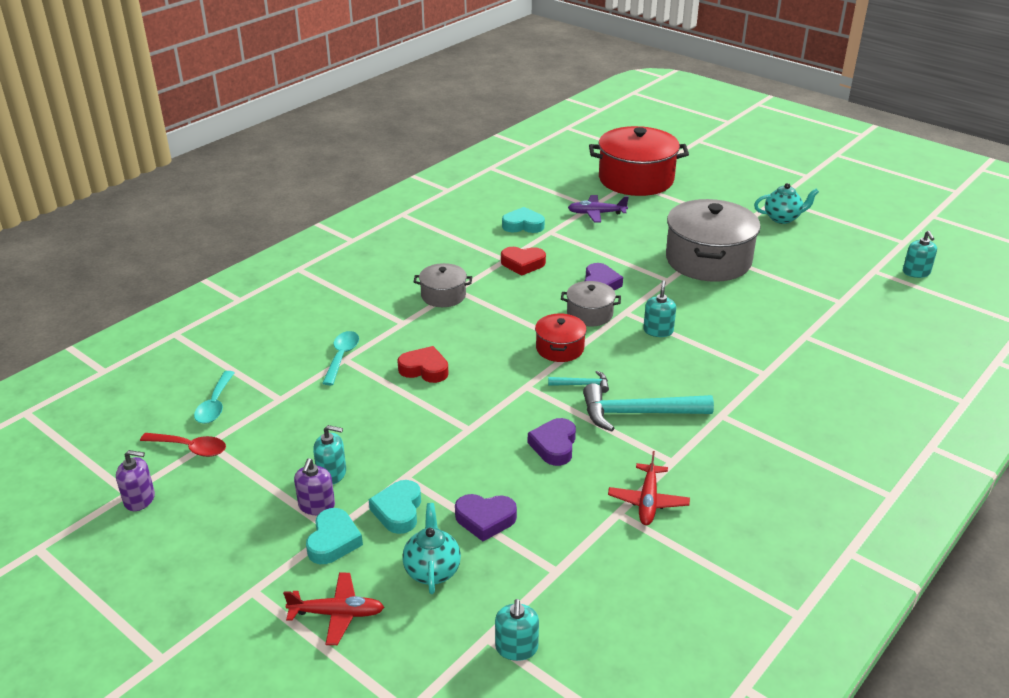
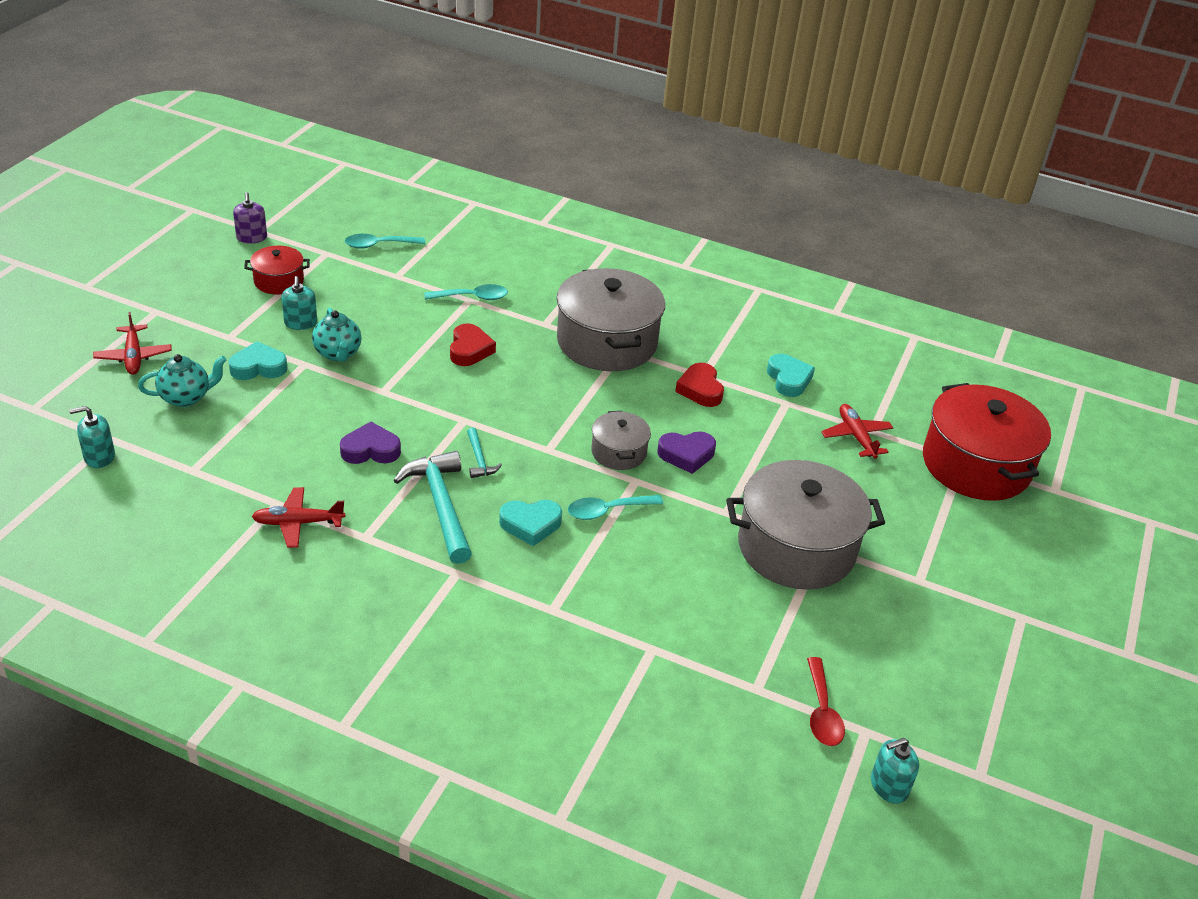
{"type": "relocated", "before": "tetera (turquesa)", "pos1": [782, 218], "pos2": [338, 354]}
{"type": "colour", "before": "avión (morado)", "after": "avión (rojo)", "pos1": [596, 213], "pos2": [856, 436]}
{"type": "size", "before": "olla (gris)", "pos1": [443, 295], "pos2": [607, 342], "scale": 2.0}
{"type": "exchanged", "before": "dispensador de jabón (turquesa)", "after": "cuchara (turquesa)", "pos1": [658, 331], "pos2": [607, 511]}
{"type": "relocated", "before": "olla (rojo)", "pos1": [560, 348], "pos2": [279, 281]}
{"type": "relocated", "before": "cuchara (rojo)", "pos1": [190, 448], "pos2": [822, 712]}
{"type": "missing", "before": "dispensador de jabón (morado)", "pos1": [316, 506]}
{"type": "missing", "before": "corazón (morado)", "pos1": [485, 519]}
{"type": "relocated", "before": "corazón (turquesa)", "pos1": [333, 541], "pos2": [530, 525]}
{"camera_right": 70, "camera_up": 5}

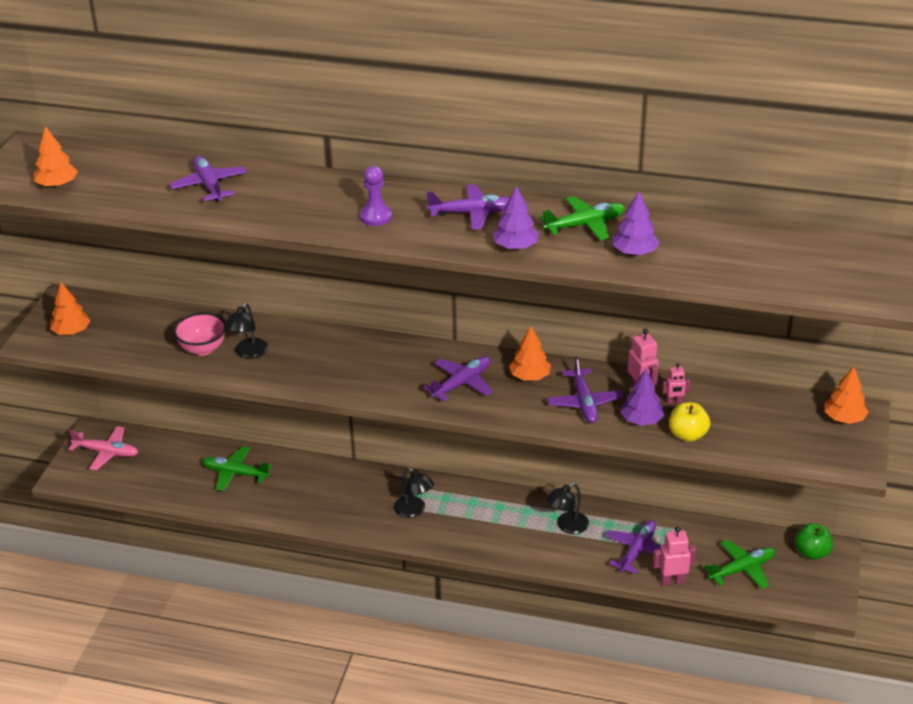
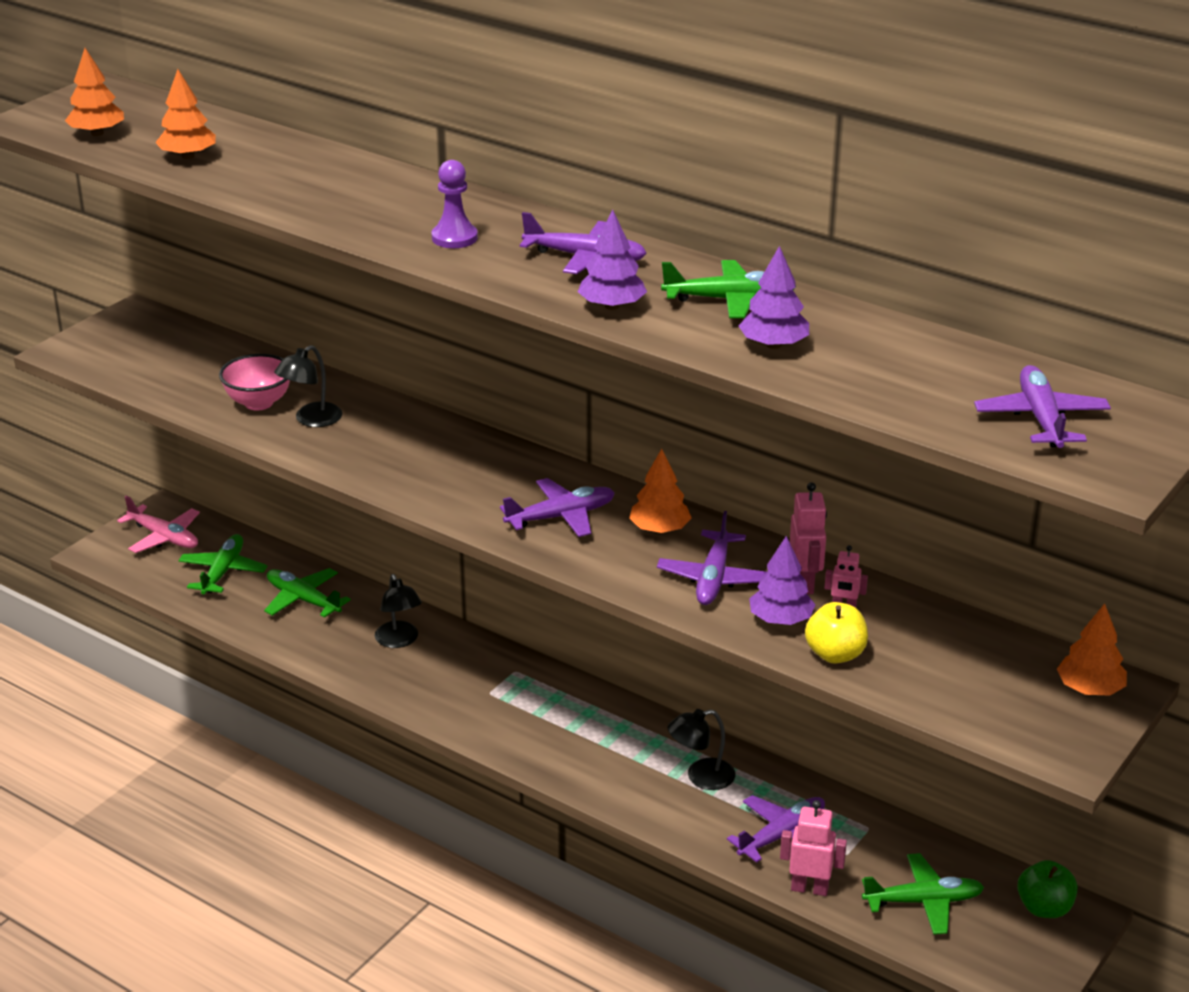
{"type": "relocated", "before": "avión (morado)", "pos1": [209, 186], "pos2": [1041, 419]}
{"type": "relocated", "before": "árbol (naranja)", "pos1": [71, 331], "pos2": [188, 156]}
{"type": "relocated", "before": "lámpara (negro)", "pos1": [414, 510], "pos2": [399, 641]}
{"type": "appeared", "after": "avión (verde)", "pos2": [223, 572]}
{"camera_right": 20, "camera_up": -5}

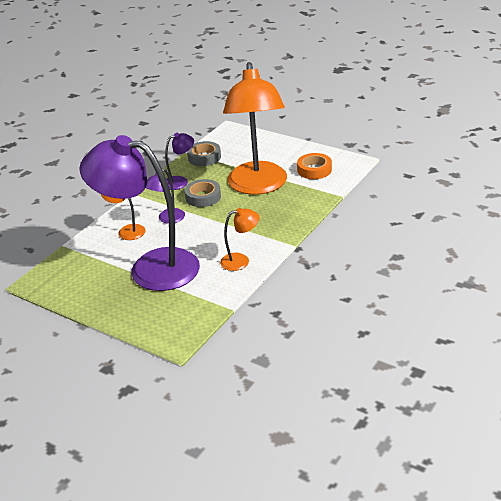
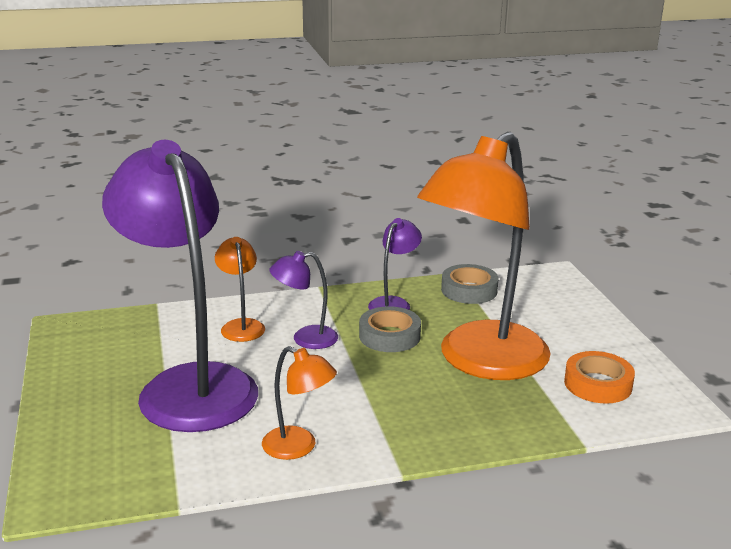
{"type": "spun", "before": "lámpara (morado)", "pos1": [180, 181], "pos2": [393, 303], "turn": -75}
{"camera_right": 40, "camera_up": -10}

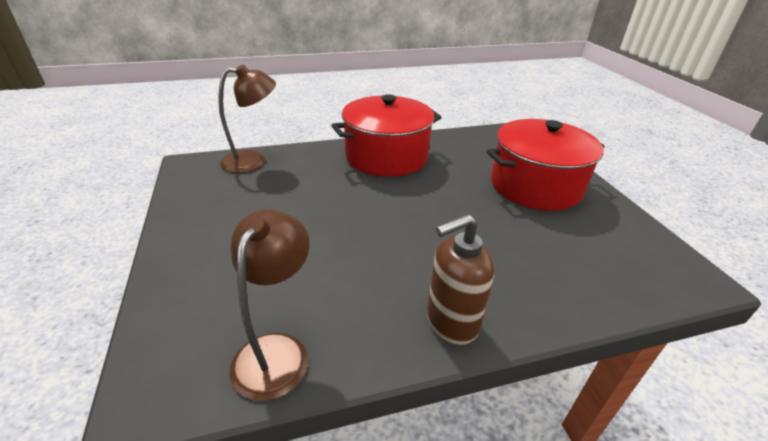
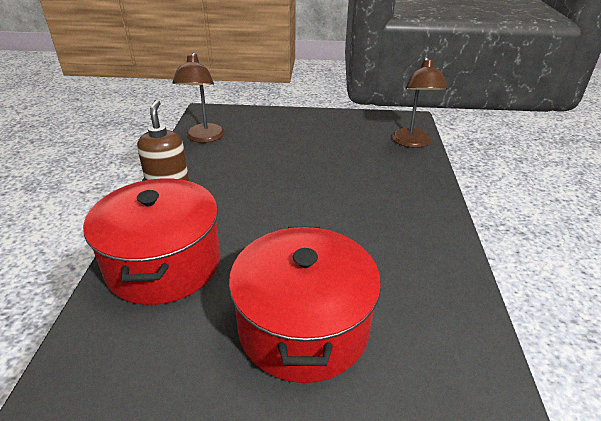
{"type": "relocated", "before": "olla (rojo)", "pos1": [386, 156], "pos2": [164, 263]}
{"type": "spun", "before": "lámpara (marrón)", "pos1": [276, 351], "pos2": [204, 138], "turn": 60}
{"camera_right": 110, "camera_up": 0}

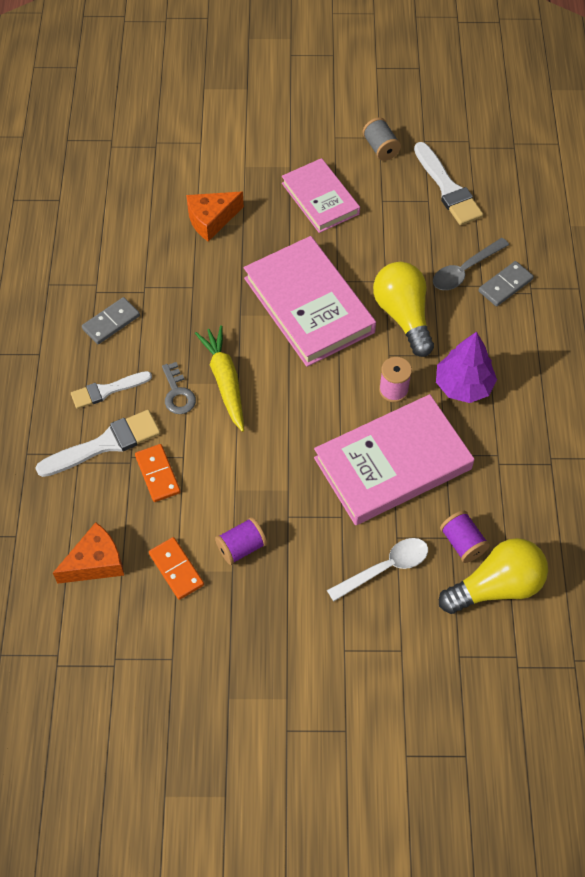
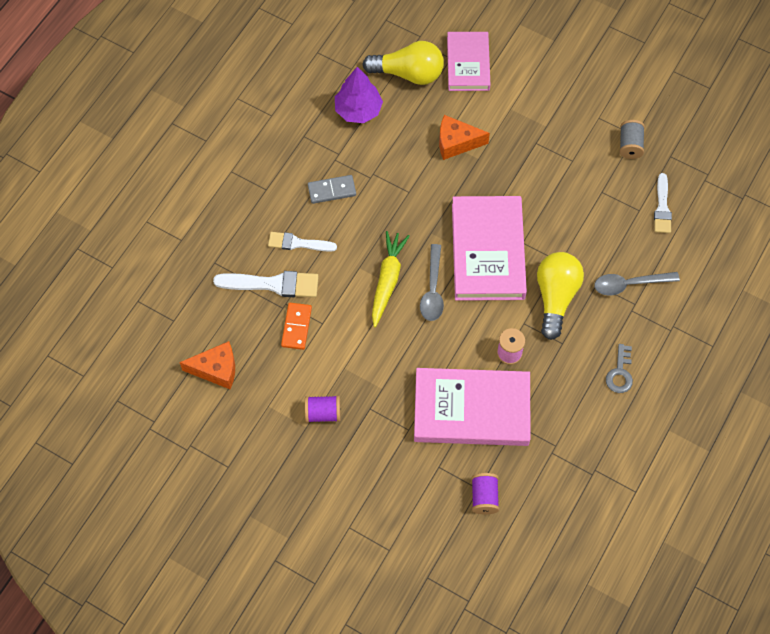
{"type": "size", "before": "pincel (blanco)", "pos1": [447, 188], "pos2": [662, 207], "scale": 0.66}
{"type": "relocated", "before": "libro (rosa)", "pos1": [320, 198], "pos2": [468, 64]}
{"type": "missing", "before": "ficha de dominó (gris)", "pos1": [505, 285]}
{"type": "relocated", "before": "árbol (morado)", "pos1": [463, 385], "pos2": [358, 110]}
{"type": "relocated", "before": "llave (gris)", "pos1": [177, 393], "pos2": [620, 373]}
{"type": "missing", "before": "ficha de dominó (naranja)", "pos1": [176, 569]}
{"type": "missing", "before": "cuchara (blanco)", "pos1": [385, 568]}
{"type": "relocated", "before": "bombilla (amarillo)", "pos1": [496, 586], "pos2": [408, 73]}
{"type": "appeared", "after": "cuchara (gris)", "pos2": [432, 290]}
{"camera_right": 30, "camera_up": 5}

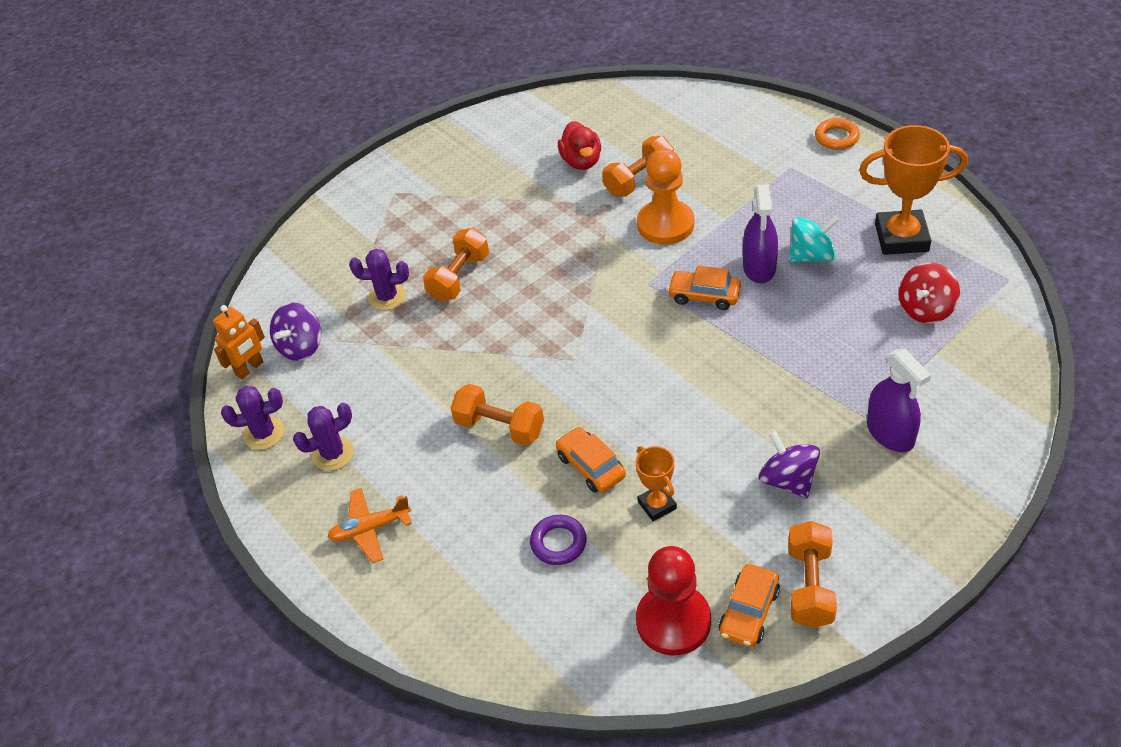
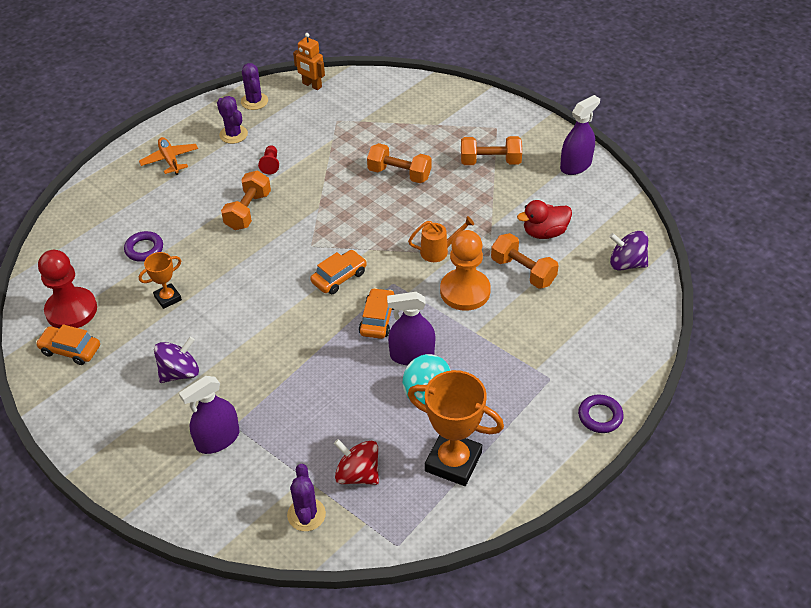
{"type": "colour", "before": "anillo (naranja)", "after": "anillo (morado)", "pos1": [836, 137], "pos2": [600, 416]}
{"type": "spun", "before": "trofeo (naranja)", "pos1": [901, 237], "pos2": [453, 462], "turn": -60}
{"type": "relocated", "before": "cactus (morado)", "pos1": [387, 297], "pos2": [306, 514]}
{"type": "relocated", "before": "peonza (morado)", "pos1": [301, 347], "pos2": [626, 263]}
{"type": "relocated", "before": "coche (naranja)", "pos1": [591, 466], "pos2": [339, 277]}
{"type": "relocated", "before": "mancuerna (naranja)", "pos1": [810, 586], "pos2": [490, 161]}
{"type": "appeared", "after": "pulverizador (morado)", "pos2": [575, 165]}
{"type": "appeared", "after": "peón (rojo)", "pos2": [270, 164]}
{"type": "appeared", "after": "regadera (naranja)", "pos2": [438, 251]}
{"camera_right": 80, "camera_up": 0}

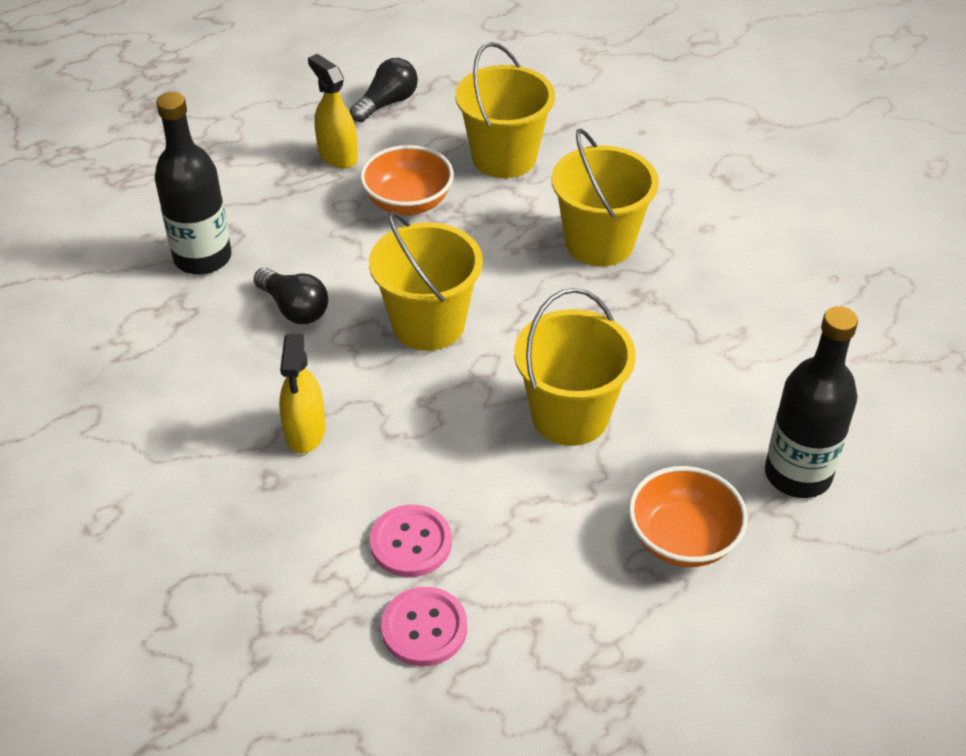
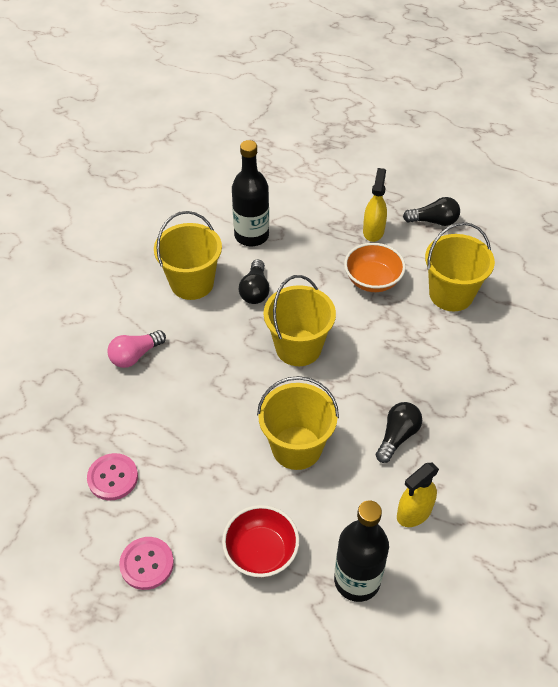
{"type": "relocated", "before": "balde (amarillo)", "pos1": [599, 243], "pos2": [192, 283]}
{"type": "relocated", "before": "pulverizador (amarillo)", "pos1": [305, 432], "pos2": [414, 513]}
{"type": "colour", "before": "cuenco (naranja)", "after": "cuenco (rojo)", "pos1": [683, 539], "pos2": [261, 552]}
{"type": "relocated", "before": "botón (rosa)", "pos1": [411, 543], "pos2": [147, 564]}
{"type": "appeared", "after": "bombilla (rosa)", "pos2": [135, 355]}
{"type": "appeared", "after": "bombilla (negro)", "pos2": [397, 436]}
{"camera_right": 50, "camera_up": 5}

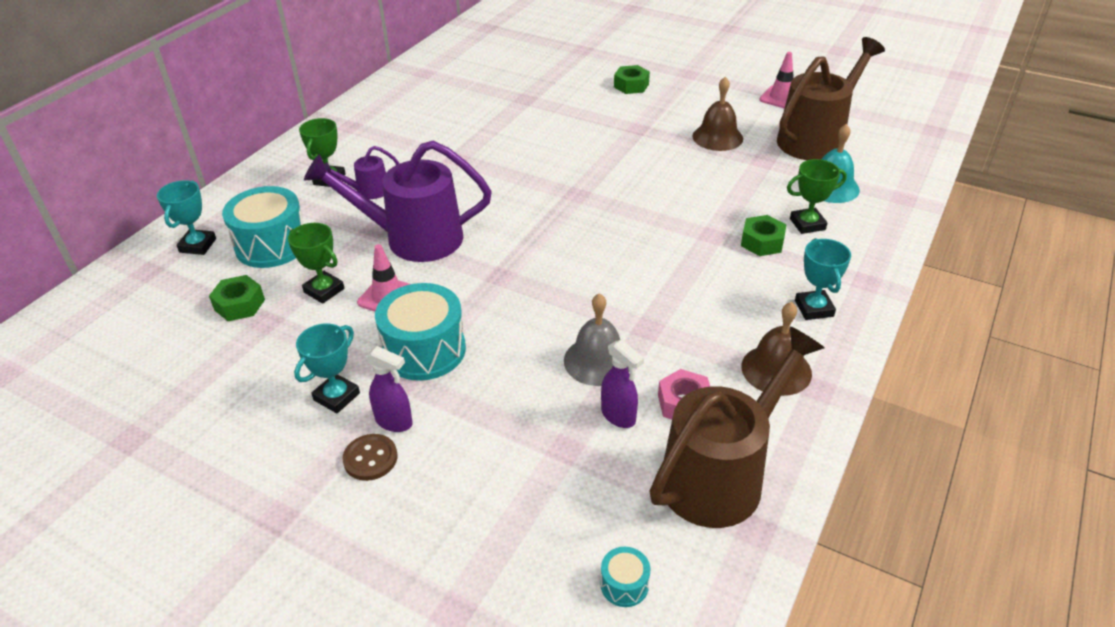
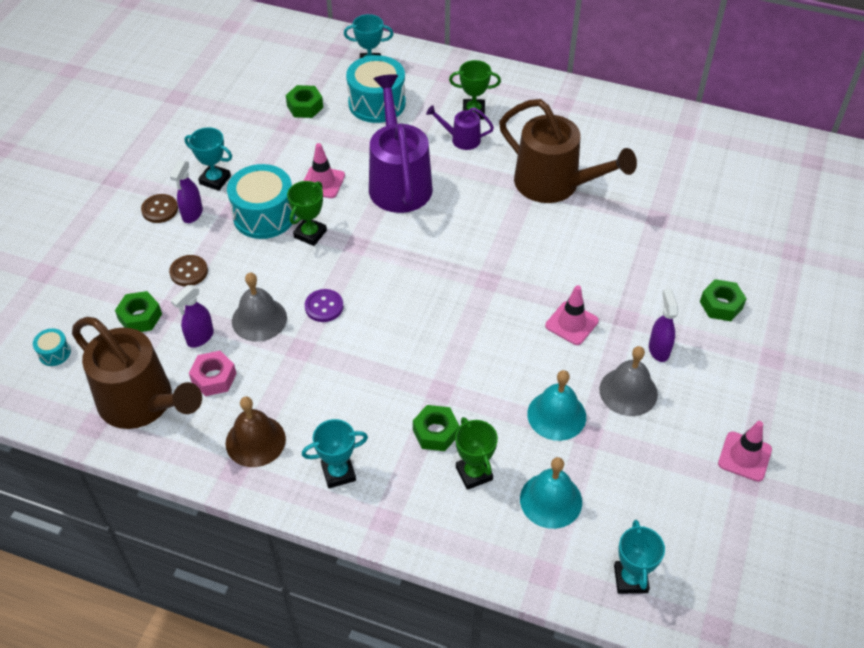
{"type": "relocated", "before": "regadera (marrón)", "pos1": [816, 139], "pos2": [555, 185]}
{"type": "colour", "before": "campana (marrón)", "after": "campana (gris)", "pos1": [717, 137], "pos2": [628, 391]}
{"type": "spun", "before": "regadera (morado)", "pos1": [367, 191], "pos2": [461, 139], "turn": -45}
{"type": "relocated", "before": "trofeo (verde)", "pos1": [324, 290], "pos2": [310, 234]}
{"type": "appeared", "after": "botón (marrón)", "pos2": [189, 272]}
{"type": "appeared", "after": "cono de tráfico (rosa)", "pos2": [571, 323]}
{"type": "appeared", "after": "botón (morado)", "pos2": [324, 306]}
{"type": "appeared", "after": "pulverizador (morado)", "pos2": [658, 349]}
{"type": "appeared", "after": "tuerca (verde)", "pos2": [140, 317]}
{"type": "appeared", "after": "campana (turquesa)", "pos2": [556, 415]}
{"type": "appeared", "after": "trofeo (turquesa)", "pos2": [630, 579]}
{"camera_right": 80, "camera_up": 10}

